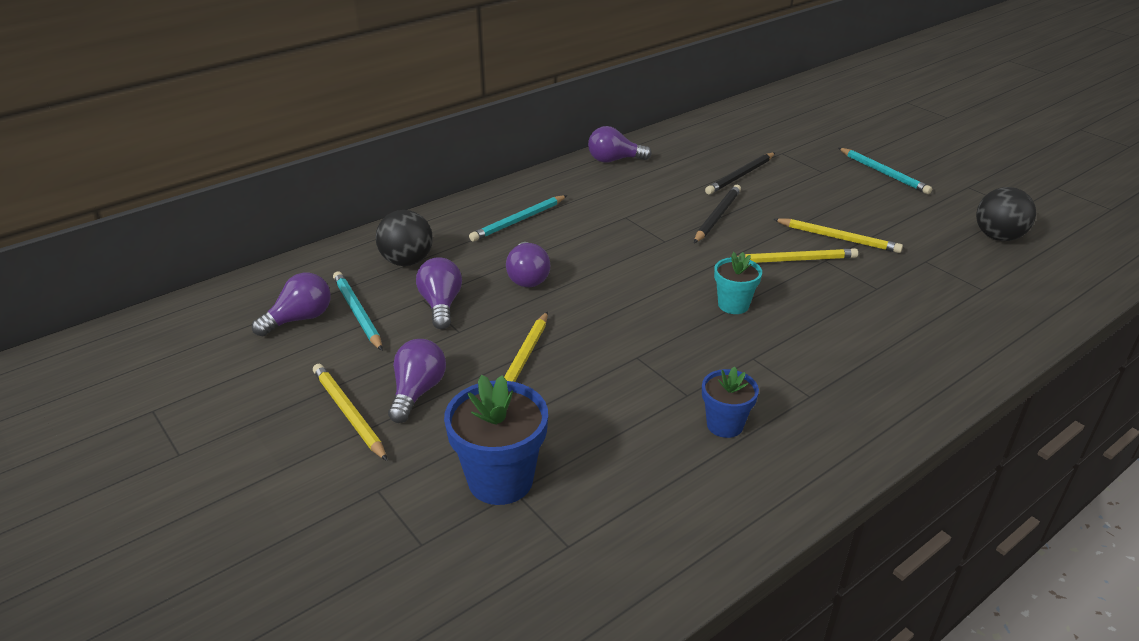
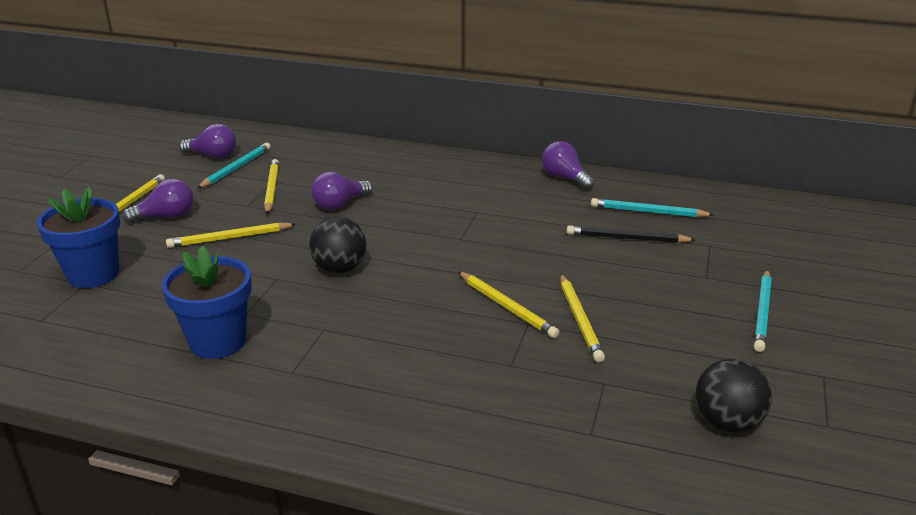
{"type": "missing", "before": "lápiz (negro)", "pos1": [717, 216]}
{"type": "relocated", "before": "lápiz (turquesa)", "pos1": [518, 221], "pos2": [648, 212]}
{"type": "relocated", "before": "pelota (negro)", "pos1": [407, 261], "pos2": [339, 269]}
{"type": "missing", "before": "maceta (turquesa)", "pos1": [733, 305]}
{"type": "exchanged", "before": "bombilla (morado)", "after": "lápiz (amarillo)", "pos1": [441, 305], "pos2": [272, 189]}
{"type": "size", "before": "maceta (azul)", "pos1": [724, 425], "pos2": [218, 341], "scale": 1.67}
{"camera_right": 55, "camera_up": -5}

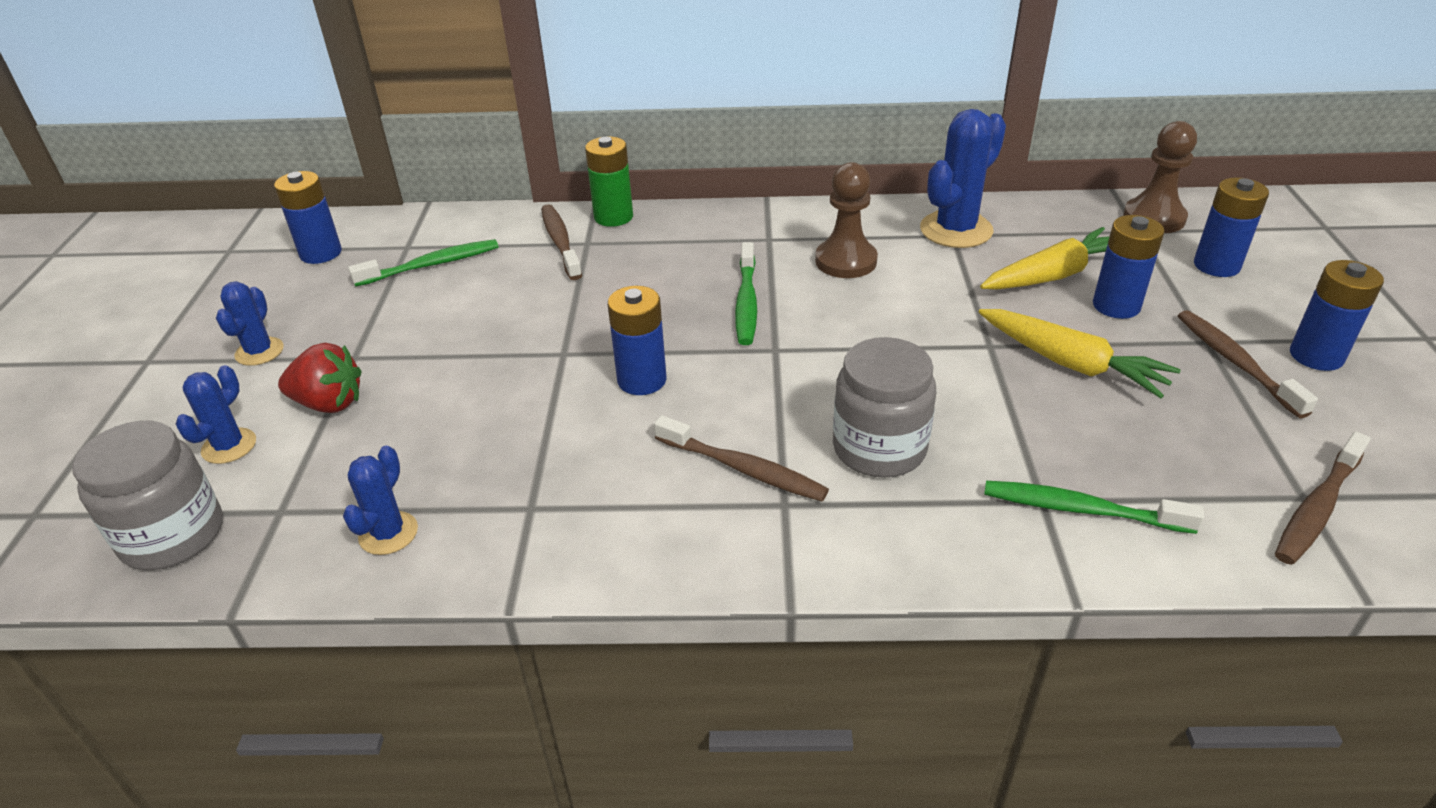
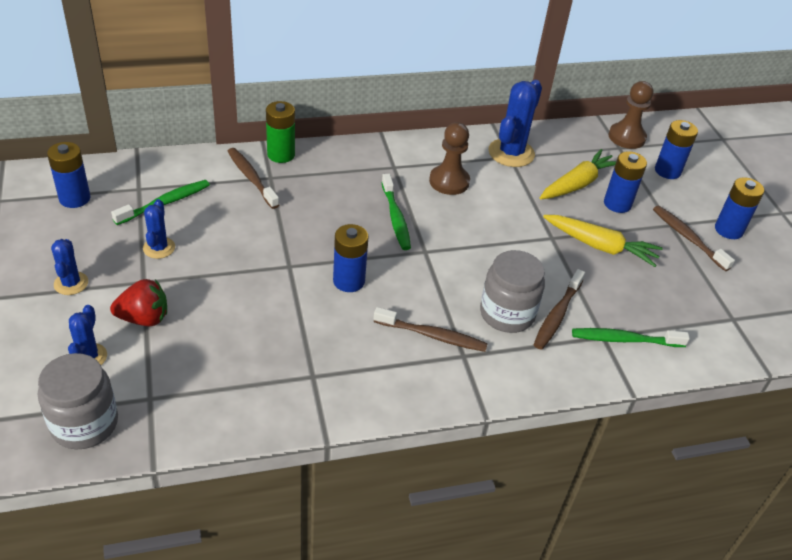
{"type": "relocated", "before": "cepillo de dientes (marrón)", "pos1": [1317, 508], "pos2": [557, 315]}
{"type": "relocated", "before": "cactus (azul)", "pos1": [388, 533], "pos2": [159, 248]}
{"camera_right": -20, "camera_up": 5}

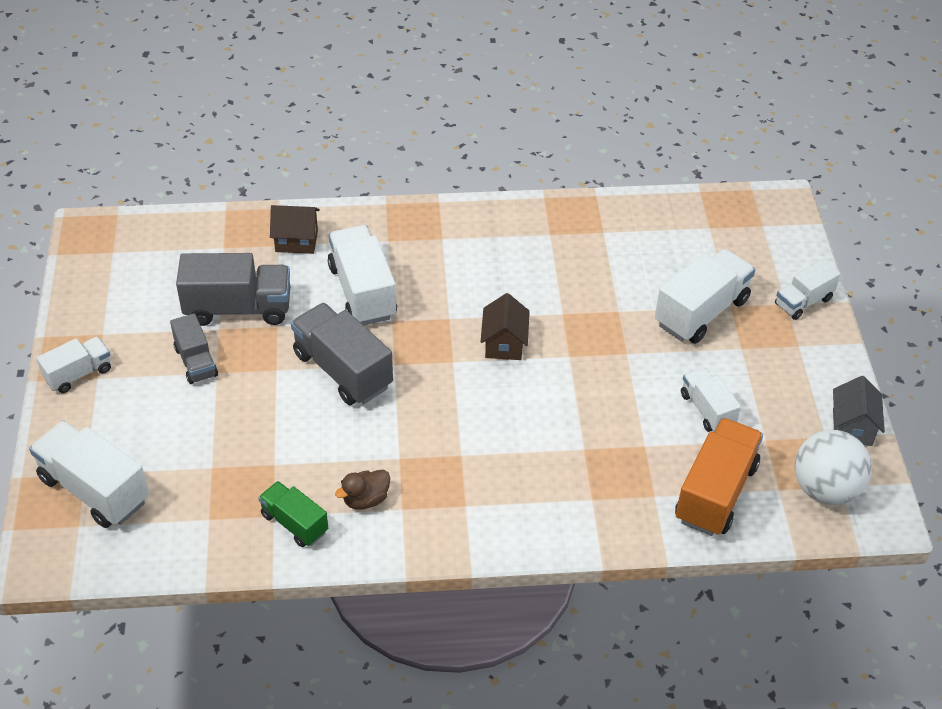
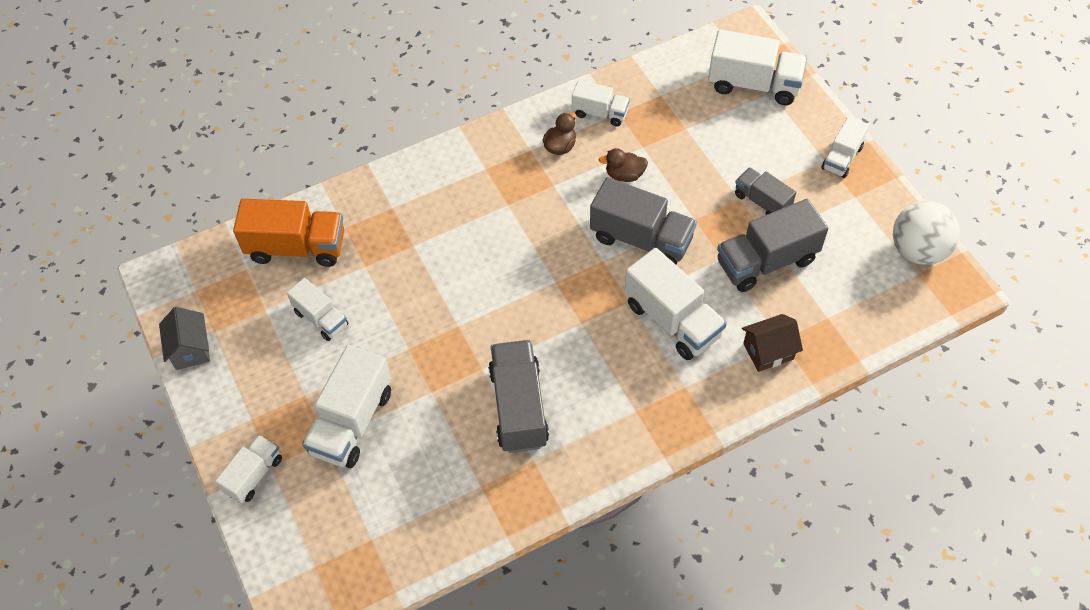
{"type": "missing", "before": "casa (marrón)", "pos1": [504, 344]}
{"type": "spun", "before": "camión (naranja)", "pos1": [715, 493], "pos2": [297, 247], "turn": -90}
{"type": "relocated", "before": "pelota (blanco)", "pos1": [825, 489], "pos2": [918, 250]}
{"type": "colour", "before": "camión (verde)", "after": "camión (blanco)", "pos1": [294, 523], "pos2": [600, 113]}
{"type": "appeared", "after": "pato (marrón)", "pos2": [624, 175]}
{"type": "appeared", "after": "camión (gris)", "pos2": [519, 407]}
{"camera_right": 160, "camera_up": 10}

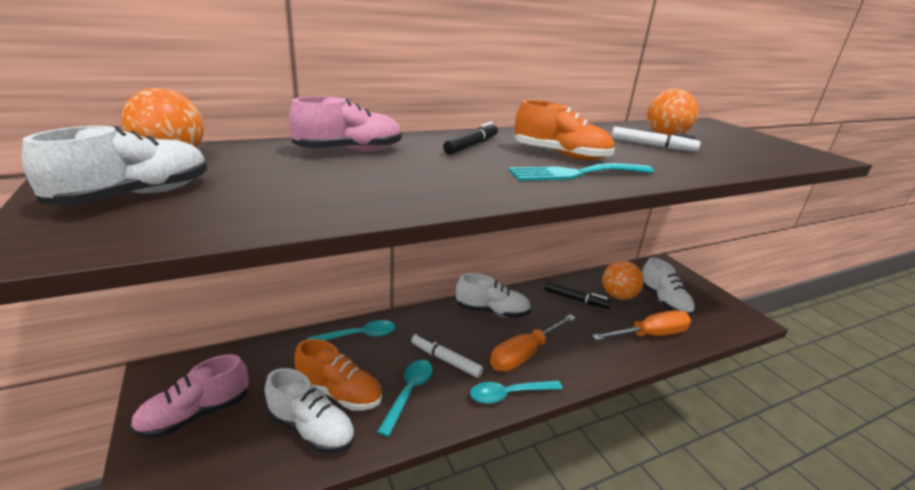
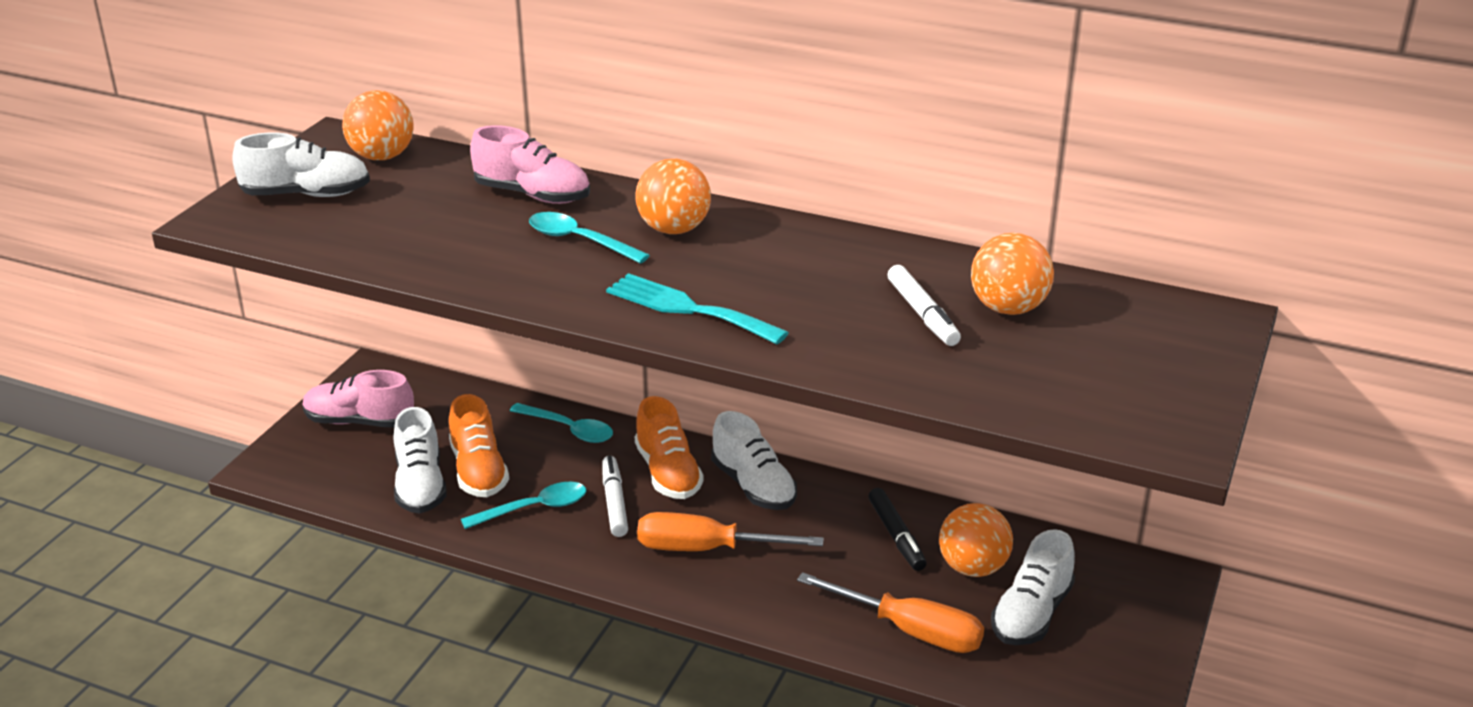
{"type": "relocated", "before": "zapato (naranja)", "pos1": [560, 155], "pos2": [668, 473]}
{"type": "exchanged", "before": "rotulador (negro)", "after": "pelota (naranja)", "pos1": [472, 145], "pos2": [674, 229]}
{"type": "relocated", "before": "cuchara (turquesa)", "pos1": [509, 394], "pos2": [579, 240]}
{"camera_right": 50, "camera_up": 5}

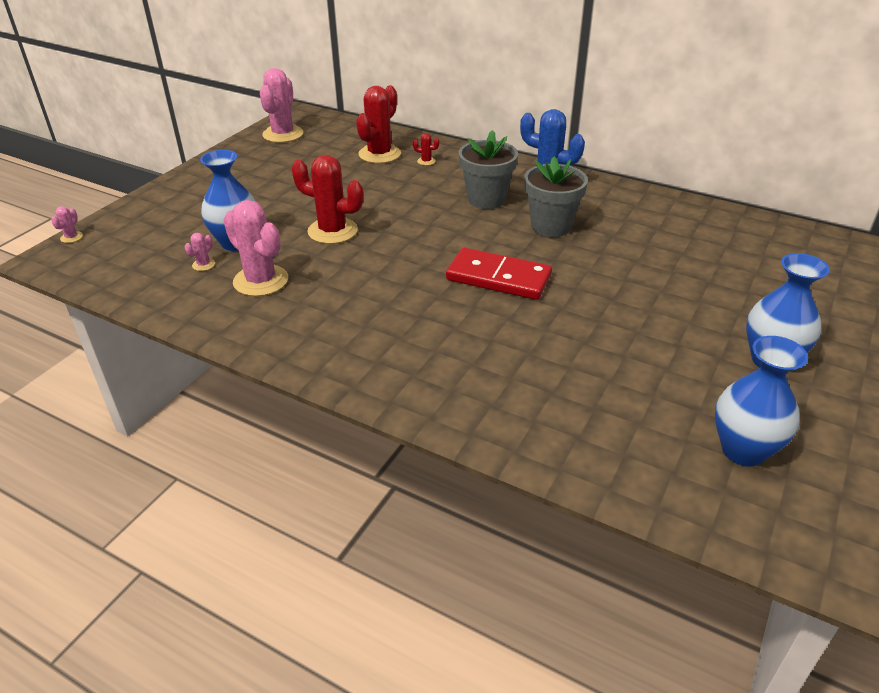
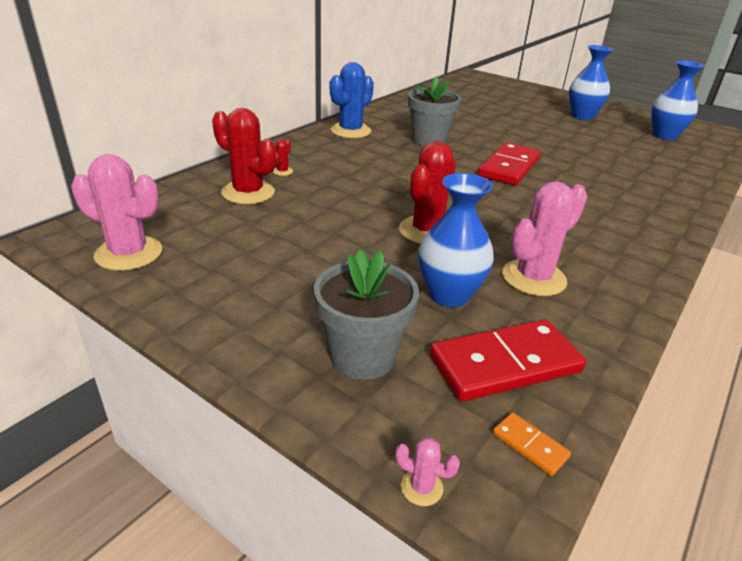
{"type": "relocated", "before": "maceta (gris)", "pos1": [486, 199], "pos2": [362, 357]}
{"type": "missing", "before": "cactus (rosa)", "pos1": [203, 265]}
{"type": "appeared", "after": "ficha de dominó (rojo)", "pos2": [505, 364]}
{"type": "appeared", "after": "ficha de dominó (naranja)", "pos2": [530, 445]}
{"camera_right": -85, "camera_up": -5}

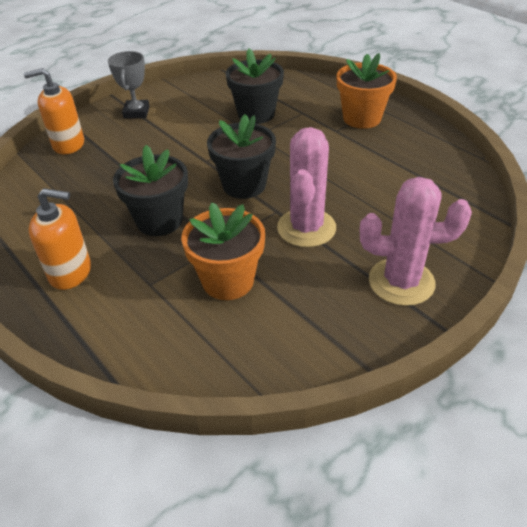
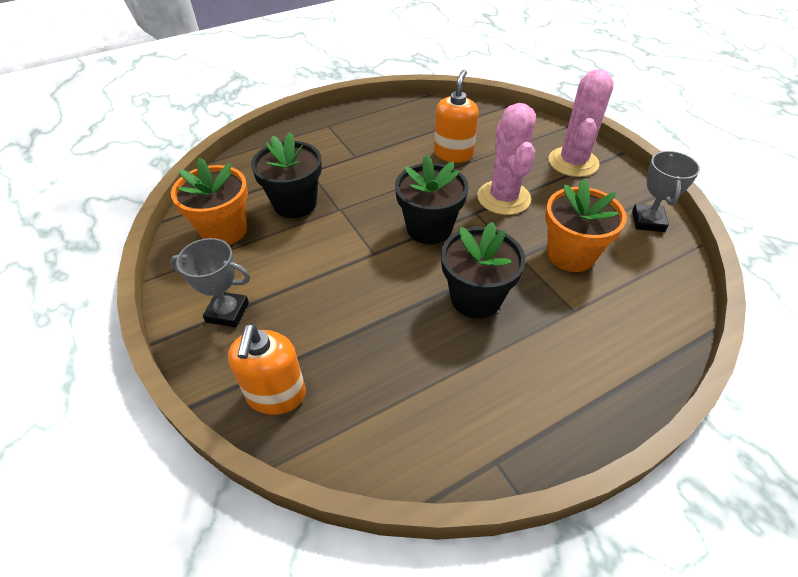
{"type": "relocated", "before": "maceta (naranja)", "pos1": [362, 118], "pos2": [224, 230]}
{"type": "spun", "before": "cactus (rosa)", "pos1": [306, 228], "pos2": [503, 198], "turn": 60}
{"type": "relocated", "before": "dispensador de jabón (naranja)", "pos1": [71, 272], "pos2": [453, 154]}
{"type": "appeared", "after": "trofeo (gris)", "pos2": [648, 221]}
{"camera_right": -80, "camera_up": 5}

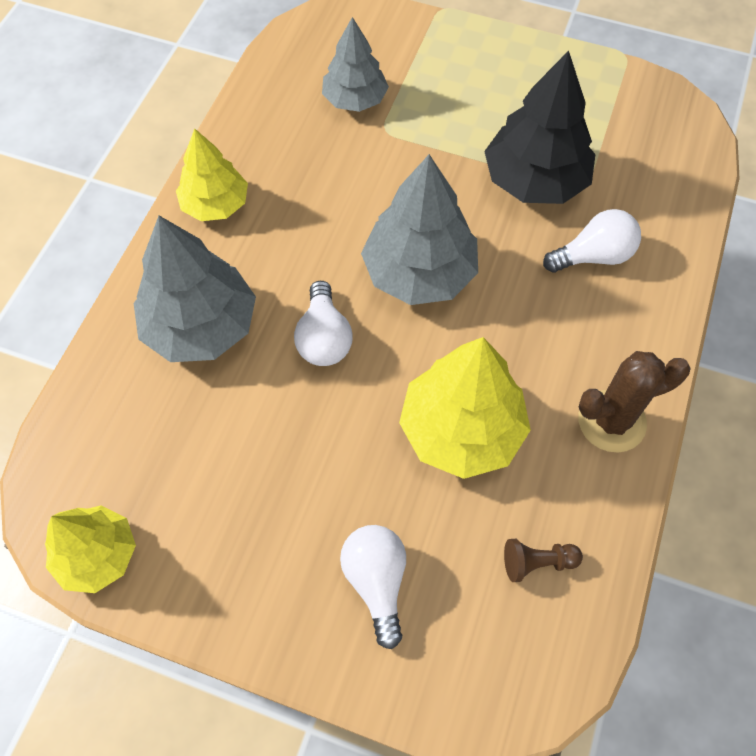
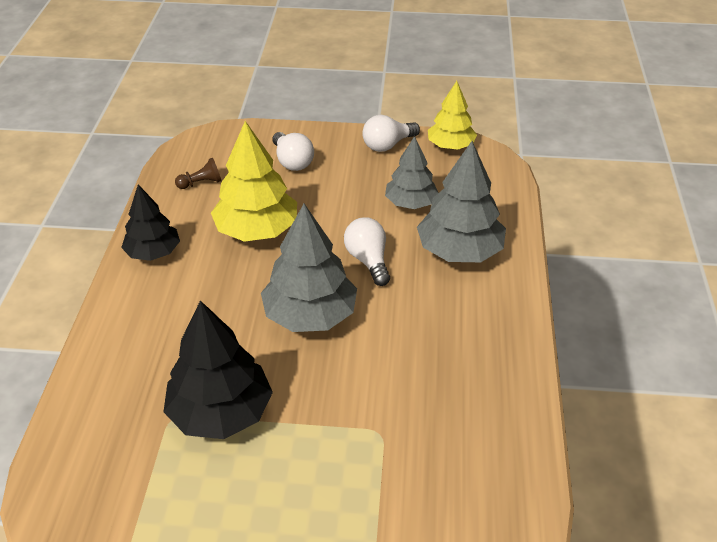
{"type": "relocated", "before": "árbol (gris)", "pos1": [355, 100], "pos2": [411, 203]}
{"type": "missing", "before": "árbol (amarillo)", "pos1": [215, 204]}
{"type": "relocated", "before": "bombilla (blanco)", "pos1": [593, 256], "pos2": [387, 145]}
{"type": "exchanged", "before": "cactus (marrón)", "after": "árbol (negro)", "pos1": [611, 421], "pos2": [153, 252]}
{"camera_right": 165, "camera_up": -20}

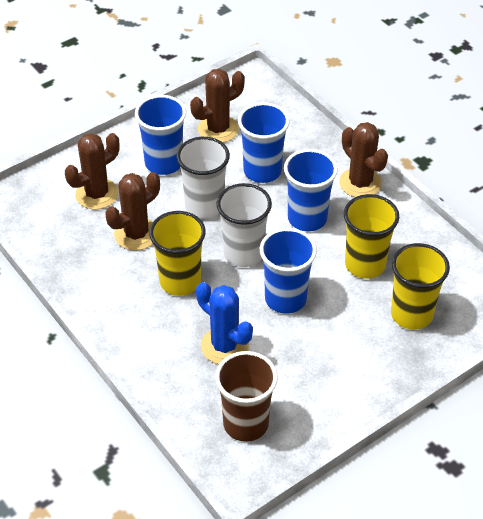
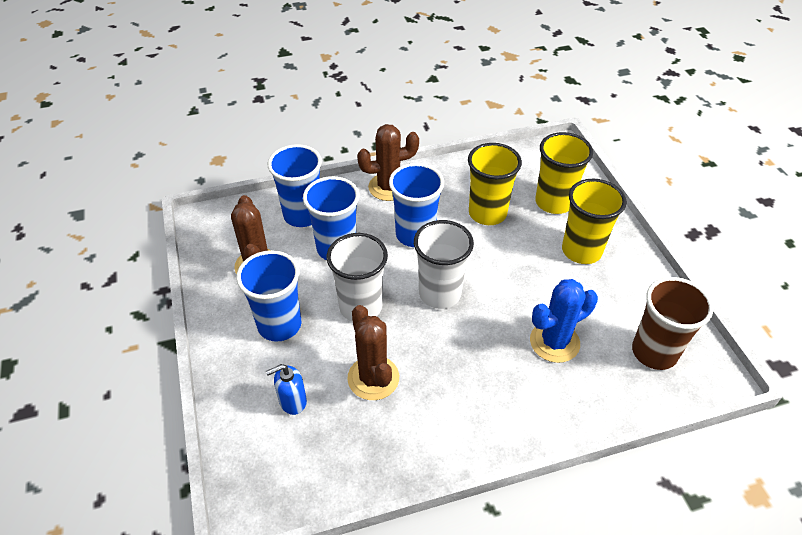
{"type": "exchanged", "before": "cactus (marrón)", "after": "dispensador de jabón (azul)", "pos1": [97, 194], "pos2": [292, 401]}
{"type": "relocated", "before": "vaso (amarillo)", "pos1": [180, 281], "pos2": [581, 251]}
{"type": "relocated", "before": "vaso (azul)", "pos1": [285, 299], "pos2": [302, 215]}
{"camera_right": -70, "camera_up": 0}

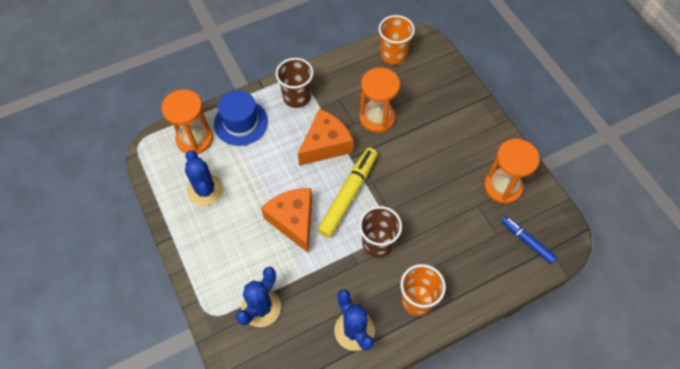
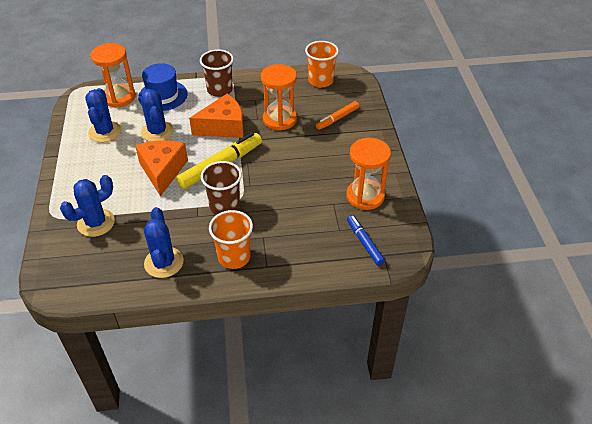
{"type": "appeared", "after": "cactus (azul)", "pos2": [157, 132]}
{"type": "appeared", "after": "rotulador (naranja)", "pos2": [337, 118]}
{"camera_right": 20, "camera_up": -15}

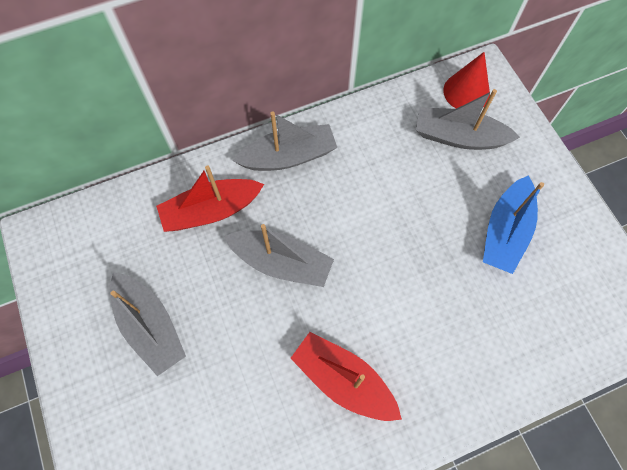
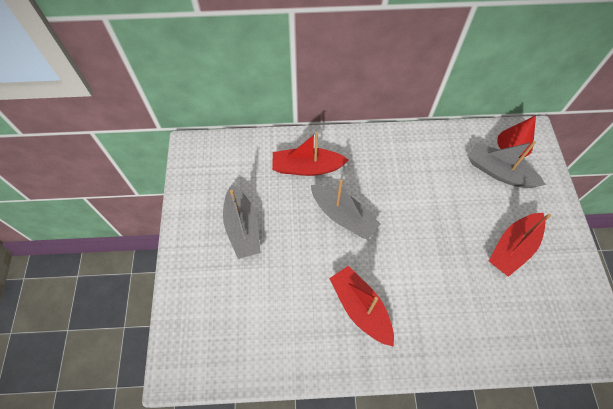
{"type": "missing", "before": "barco (gris)", "pos1": [288, 156]}
{"type": "colour", "before": "barco (azul)", "after": "barco (rojo)", "pos1": [505, 231], "pos2": [513, 248]}
{"camera_right": 20, "camera_up": -5}

